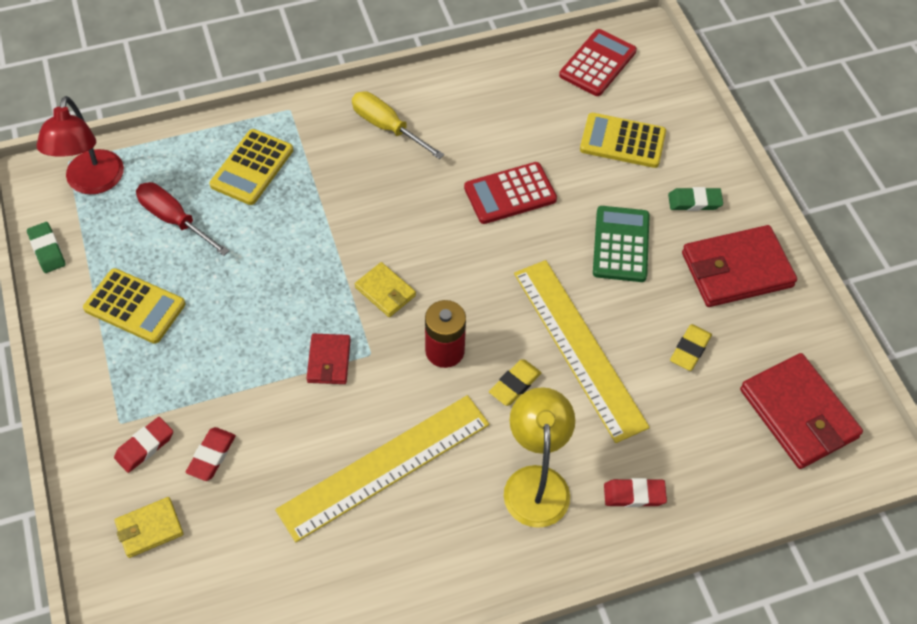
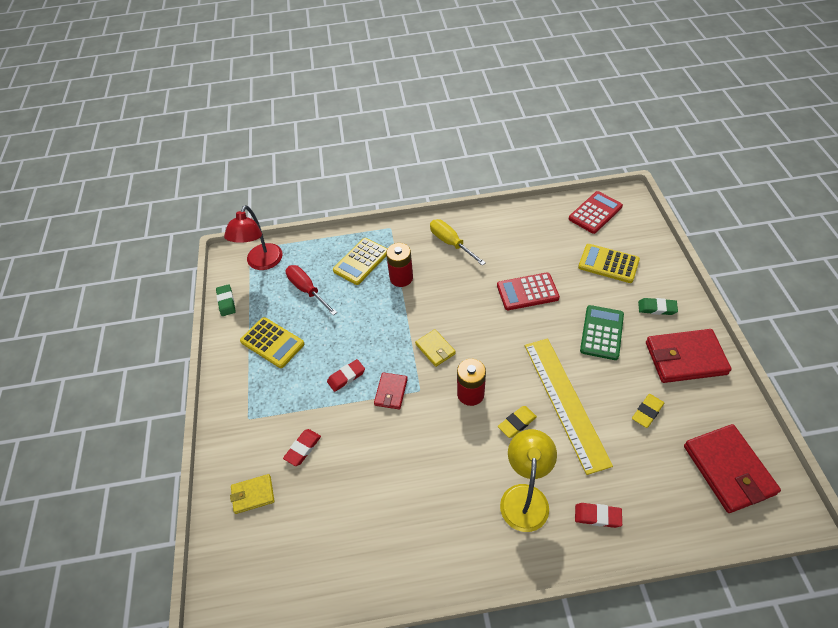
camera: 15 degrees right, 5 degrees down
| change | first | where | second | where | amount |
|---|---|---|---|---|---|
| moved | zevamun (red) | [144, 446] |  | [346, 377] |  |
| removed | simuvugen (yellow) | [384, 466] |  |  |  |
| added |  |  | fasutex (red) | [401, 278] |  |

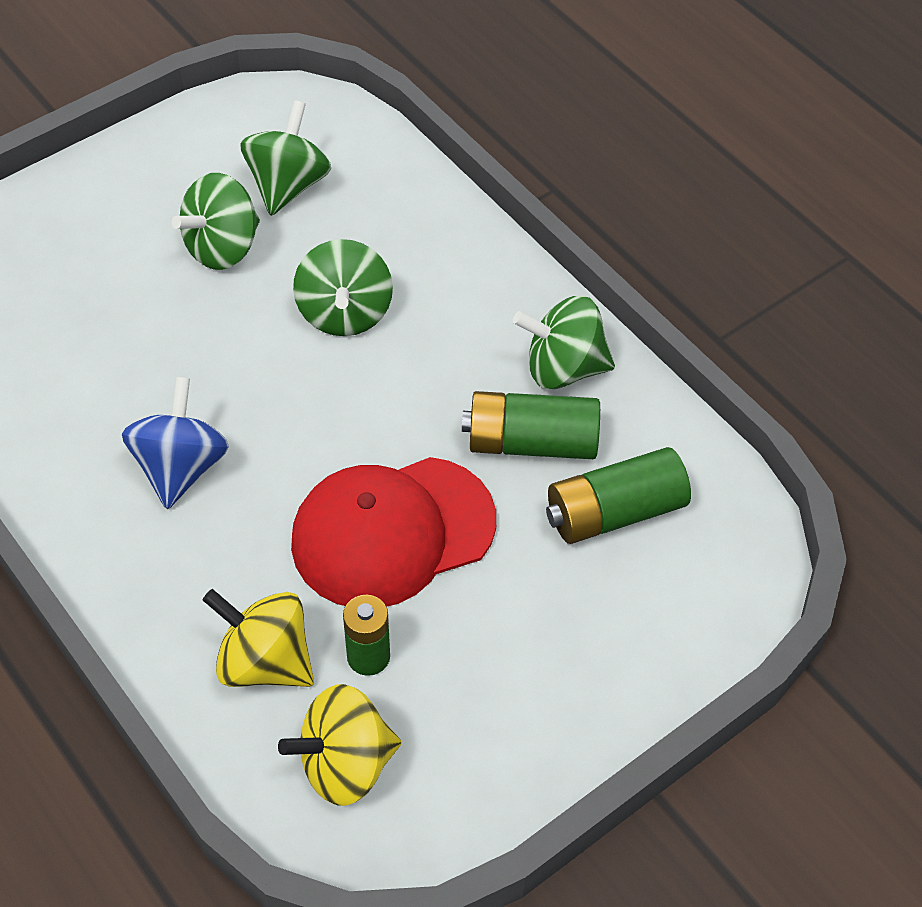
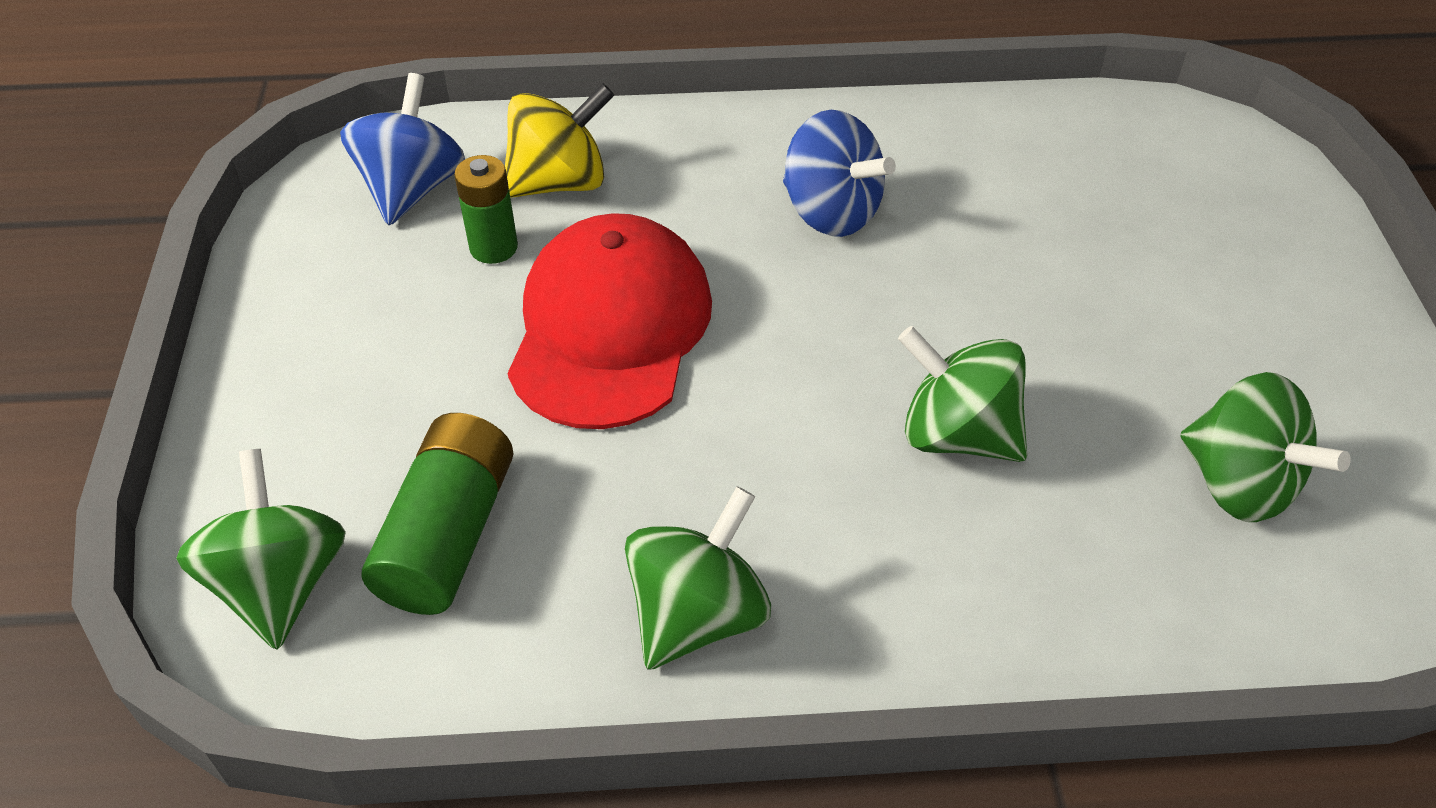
camera: 125 degrees right, 5 degrees down
| change | first | where | second | where | amount |
|---|---|---|---|---|---|
| moved | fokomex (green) | [222, 247] |  | [280, 584] |  |
| recoloured | fokomex (yellow) | [345, 764] | fokomex (blue) | [412, 188] |  |
| removed | fasutex (green) | [531, 442] |  |  |  |

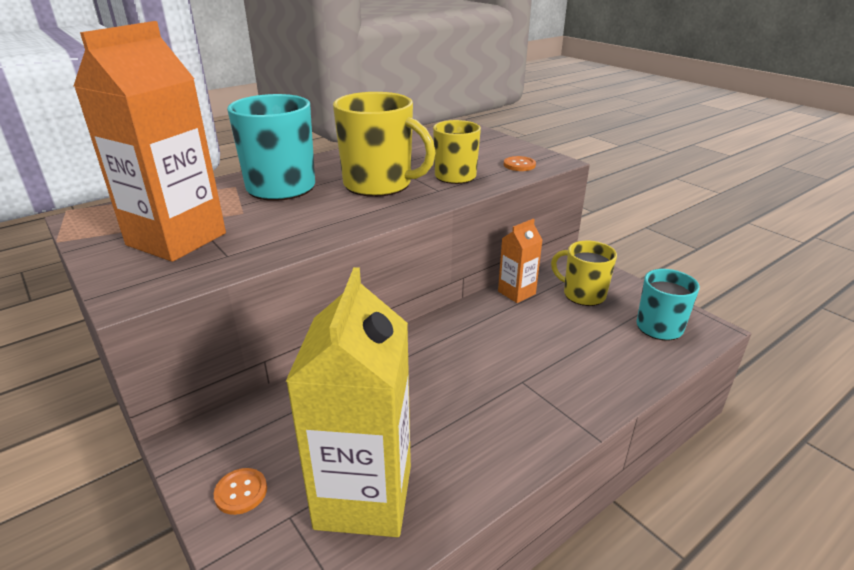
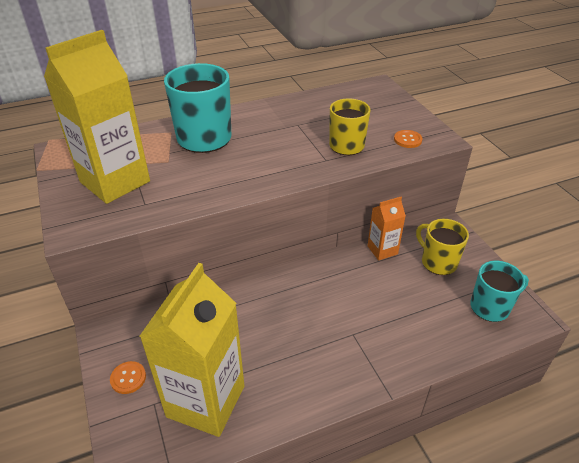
camera: 15 degrees right, 10 degrees up
| change | first | where | second | where | amount |
|---|---|---|---|---|---|
| recoloured | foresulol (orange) | [176, 239] | foresulol (yellow) | [115, 182] |  |
| removed | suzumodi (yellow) | [379, 184] |  |  |  |

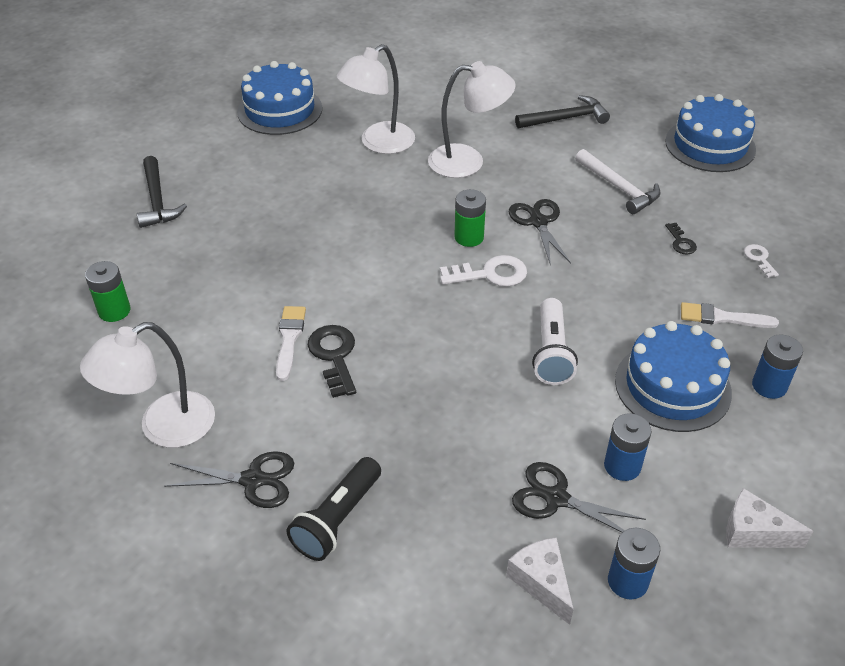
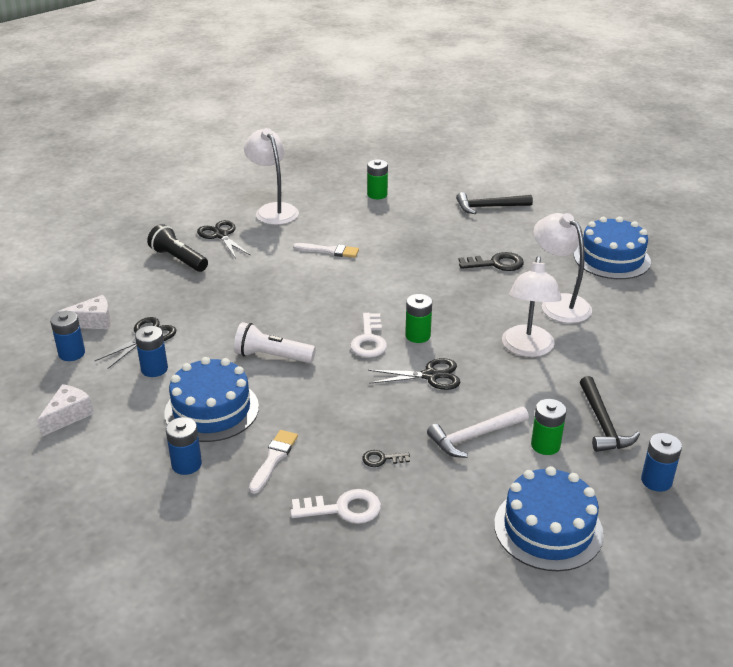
camera: 100 degrees right, 10 degrees down
| change | first | where | second | where | amount |
|---|---|---|---|---|---|
| turned | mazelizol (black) | [253, 480] |  | [221, 235] | 135 degrees clockwise |
| moved | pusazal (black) | [334, 356] |  | [496, 264] |  |
| resized | pusazal (white) | [759, 259] |  | [342, 509] | x1.79 |
| added |  |  | fasutex (green) | [545, 445] |  |
| added |  |  | fasutex (blue) | [656, 481] |  |

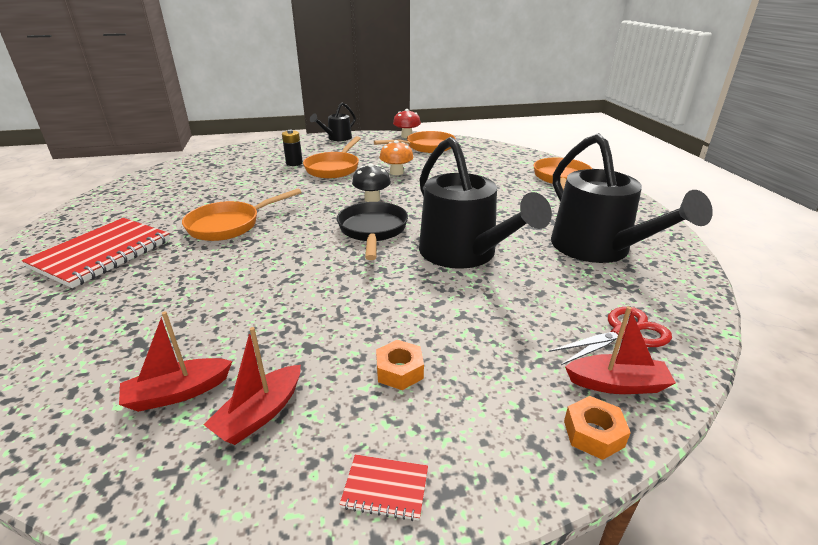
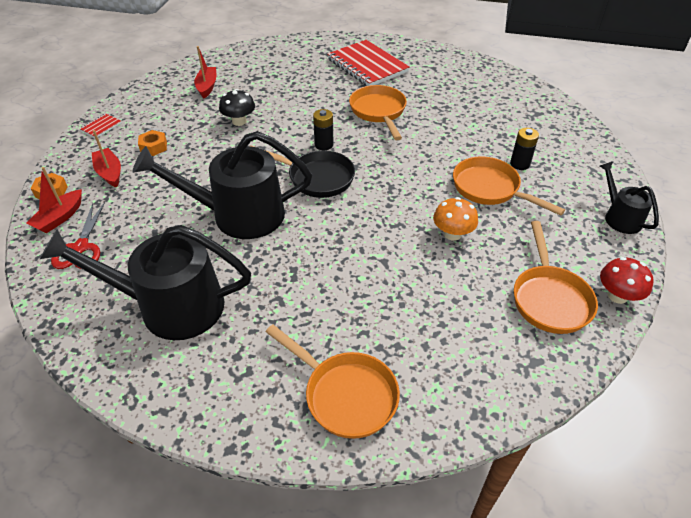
camera: 115 degrees right, 15 degrees up
| change | first | where | second | where | amount |
|---|---|---|---|---|---|
| moved | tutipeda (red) | [260, 414] |  | [110, 173] |  |
| moved | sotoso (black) | [372, 199] |  | [239, 121] |  |
| added |  |  | fasutex (black) | [324, 145] |  |

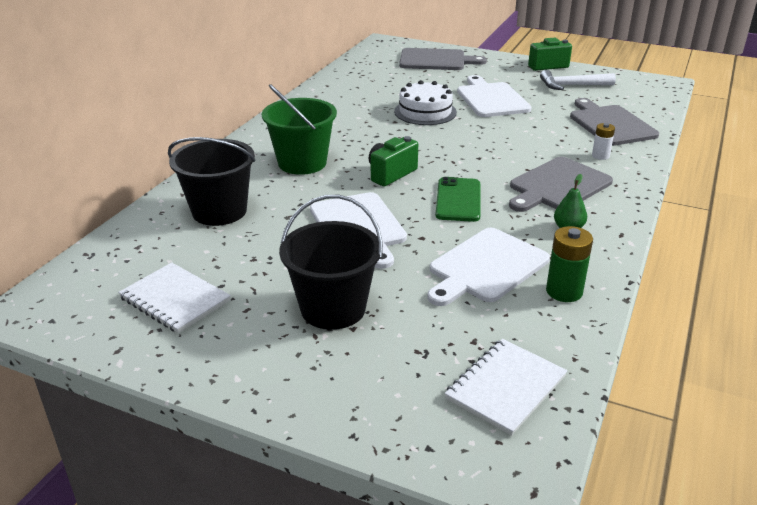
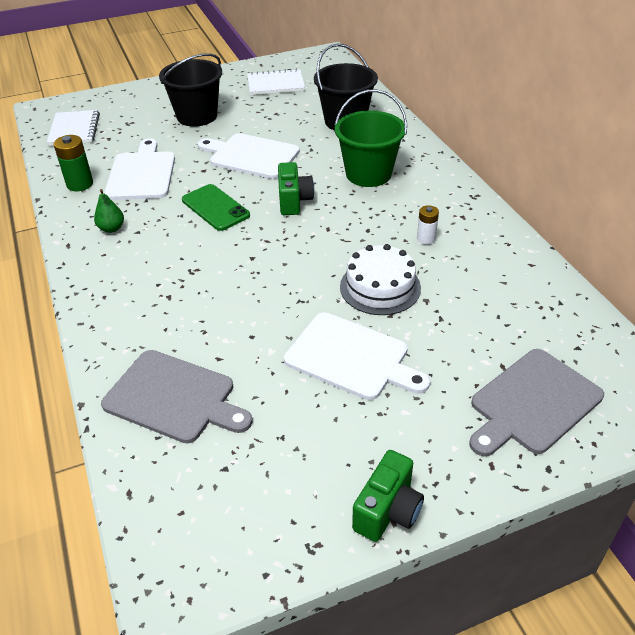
camera: 135 degrees right, 10 degrees up
| change | first | where | second | where | amount |
|---|---|---|---|---|---|
| removed | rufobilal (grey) | [558, 186] |  |  |  |
| removed | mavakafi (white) | [572, 85] |  |  |  |
| moved | fasutex (white) | [600, 156] |  | [426, 239] |  |

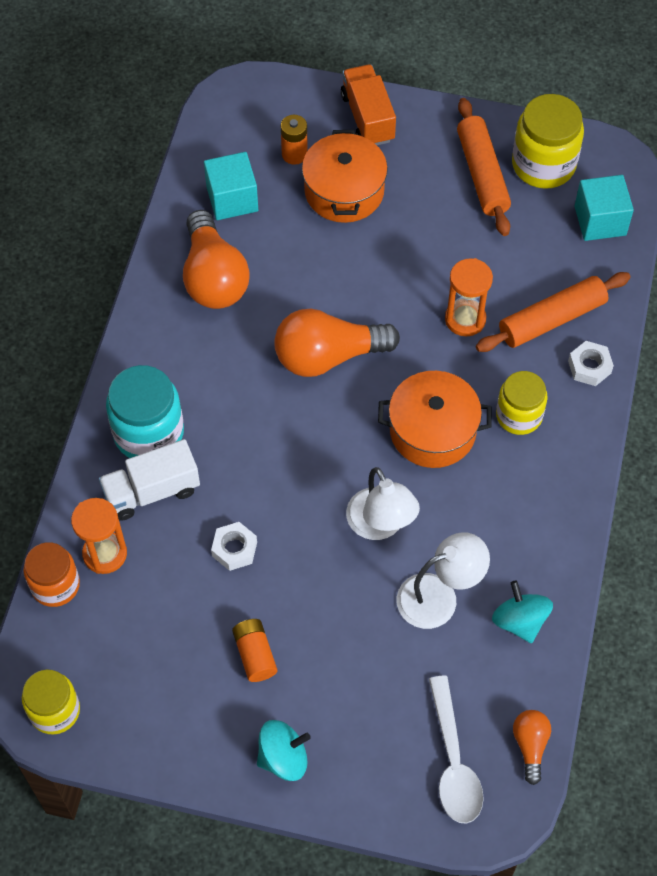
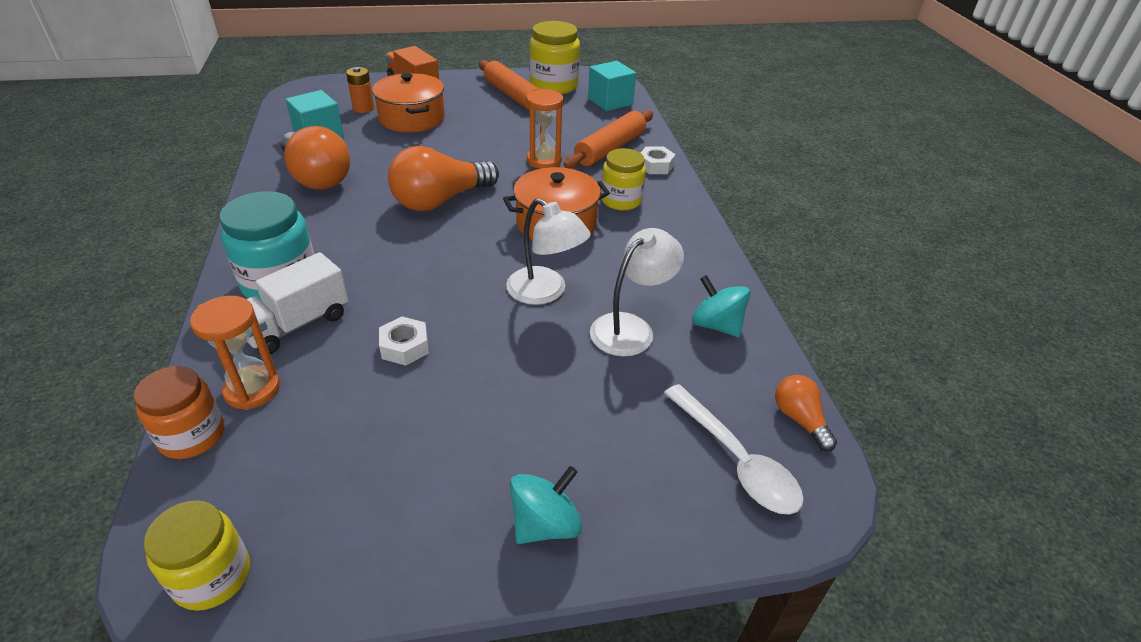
camera: 25 degrees left, 20 degrees down
| change | first | where | second | where | amount |
|---|---|---|---|---|---|
| removed | fasutex (orange) | [255, 655] |  |  |  |

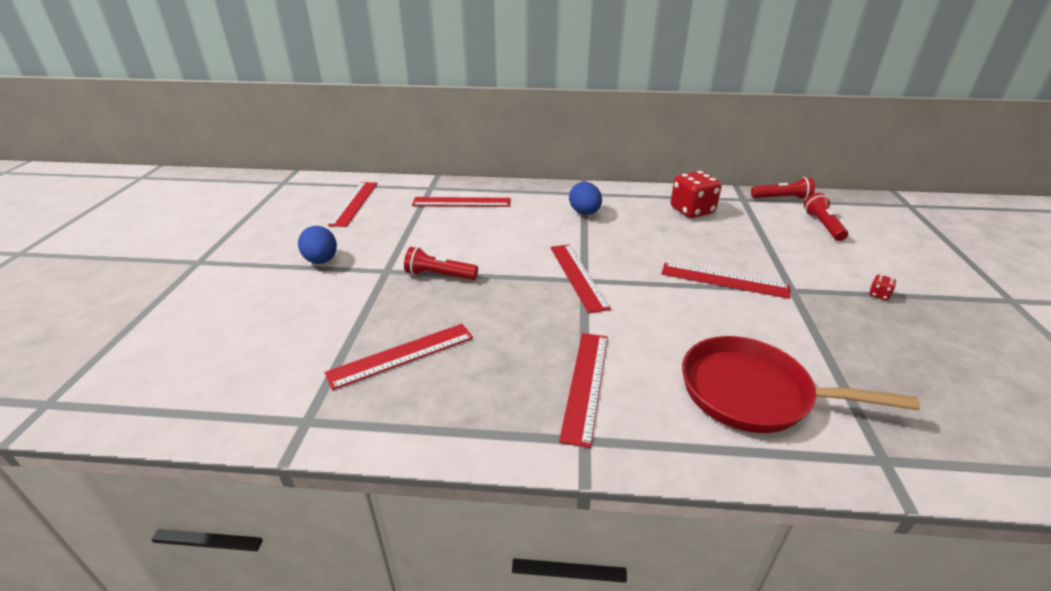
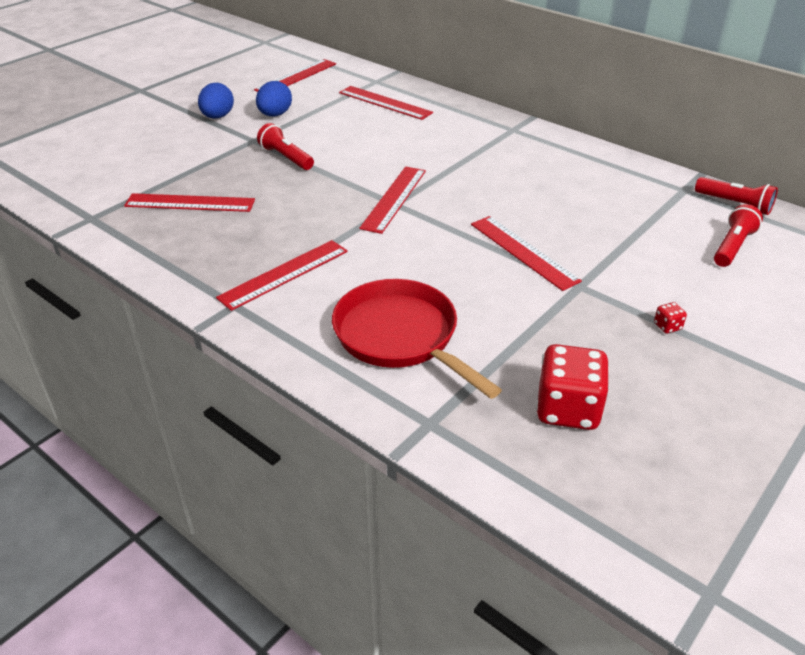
camera: 35 degrees right, 5 degrees up
| change | first | where | second | where | amount |
|---|---|---|---|---|---|
| moved | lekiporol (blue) | [584, 213] |  | [275, 115] |  |
| moved | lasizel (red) | [692, 211] |  | [568, 409] |  |

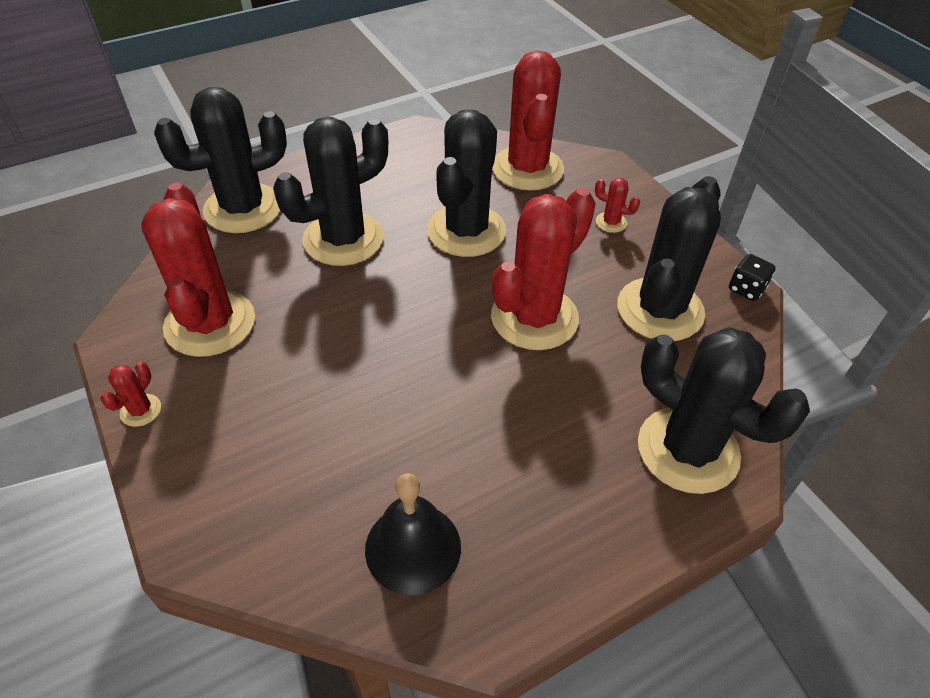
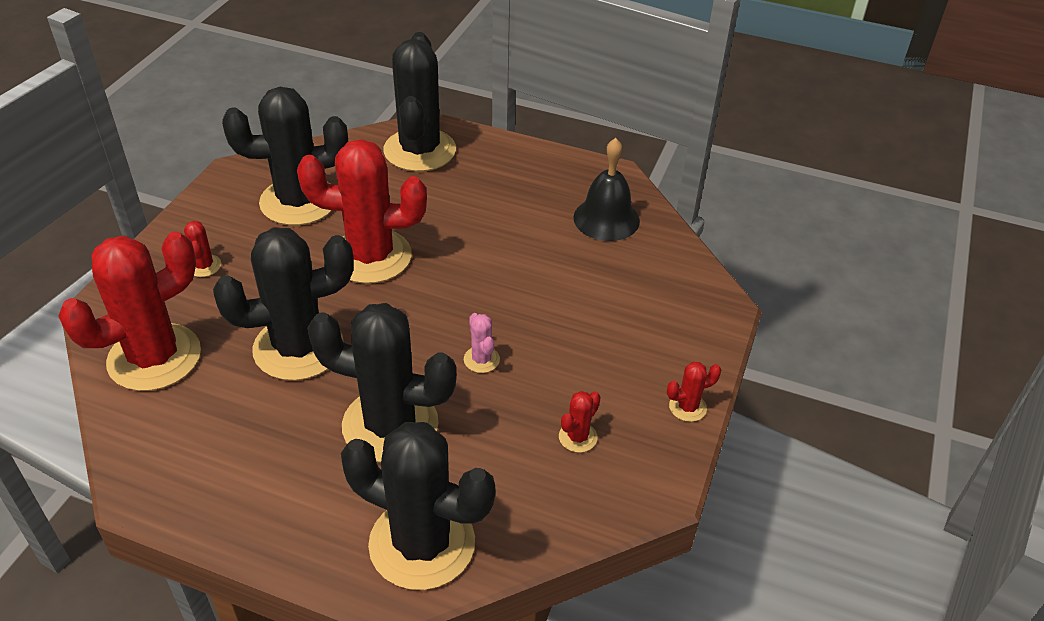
camera: 130 degrees left, 5 degrees down
| change | first | where | second | where | amount |
|---|---|---|---|---|---|
| resized | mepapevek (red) | [210, 323] |  | [578, 437] | x0.40 |
| removed | lasizel (black) | [746, 289] |  |  |  |
| added |  |  | mepapevek (pink) | [481, 359] |  |

